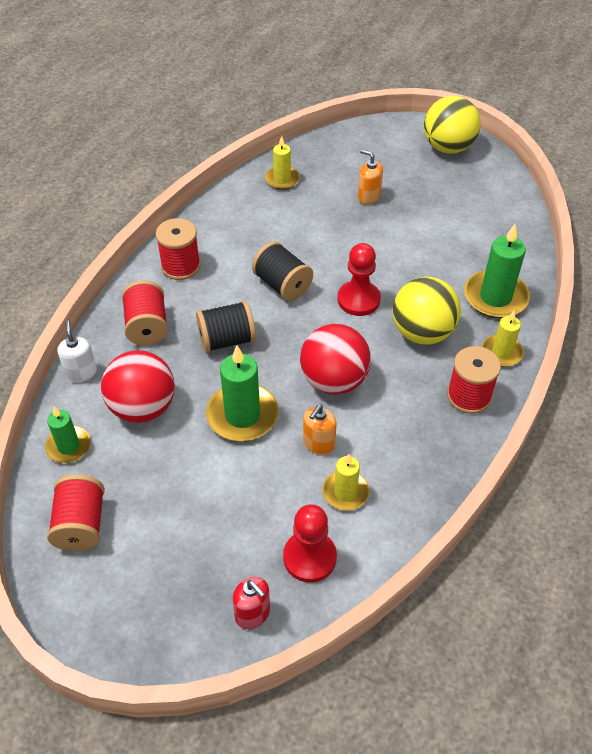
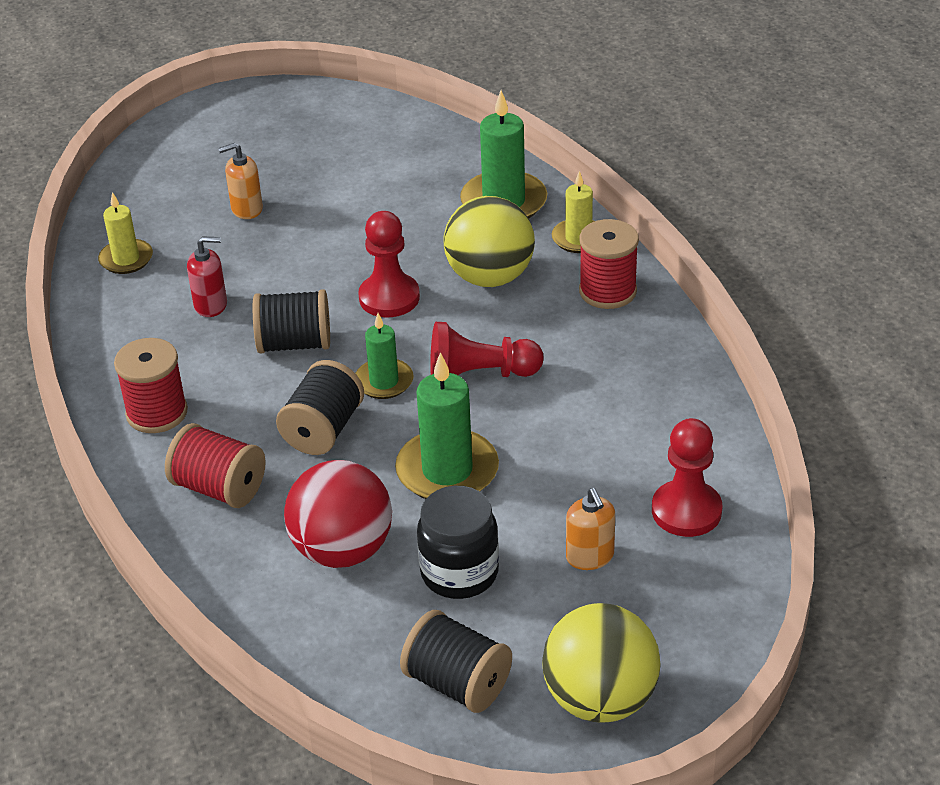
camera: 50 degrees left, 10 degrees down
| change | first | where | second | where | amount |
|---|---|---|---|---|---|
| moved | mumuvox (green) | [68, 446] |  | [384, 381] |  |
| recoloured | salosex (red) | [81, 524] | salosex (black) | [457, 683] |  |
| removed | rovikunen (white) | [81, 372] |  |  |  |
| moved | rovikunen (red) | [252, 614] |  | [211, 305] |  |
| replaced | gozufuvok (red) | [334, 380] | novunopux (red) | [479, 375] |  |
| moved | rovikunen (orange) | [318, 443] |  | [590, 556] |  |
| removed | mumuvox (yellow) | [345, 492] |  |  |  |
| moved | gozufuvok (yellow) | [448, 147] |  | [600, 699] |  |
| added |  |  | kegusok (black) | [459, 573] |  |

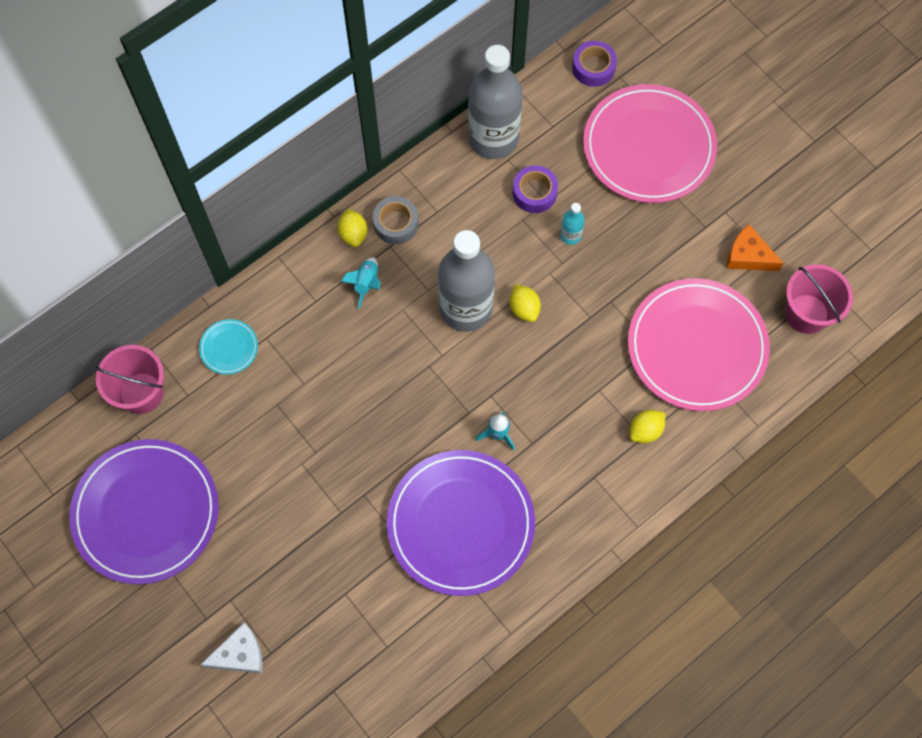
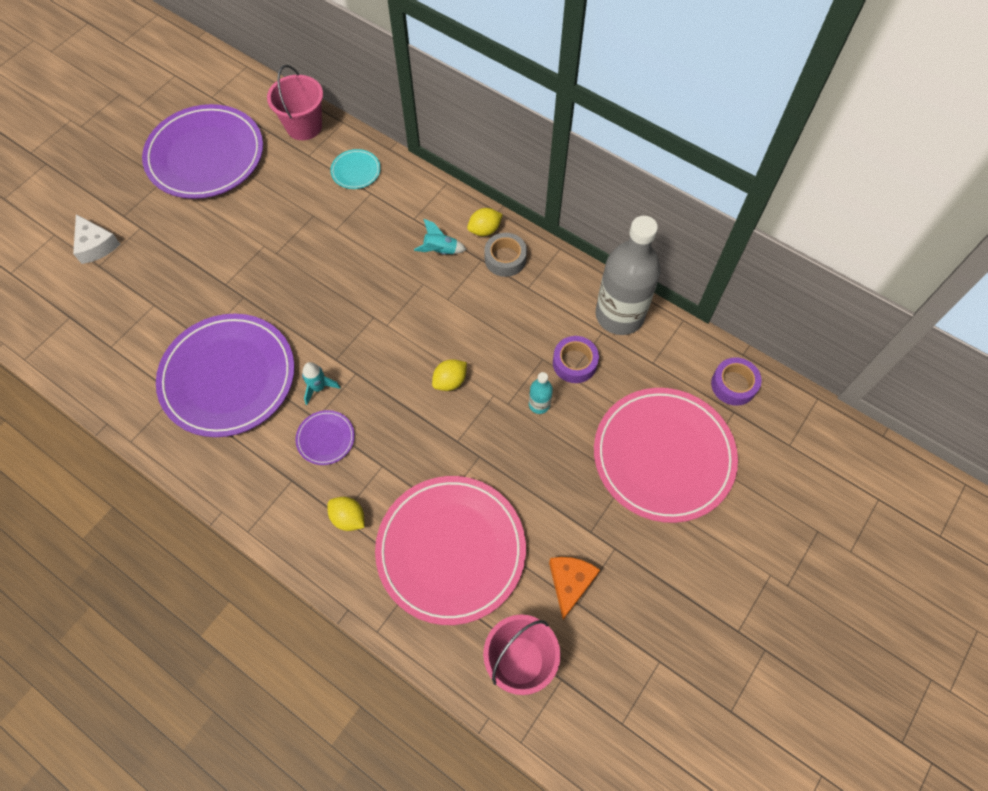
camera: 75 degrees right, 5 degrees down
| change | first | where | second | where | amount |
|---|---|---|---|---|---|
| removed | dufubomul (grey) | [466, 308] |  |  |  |
| added |  |  | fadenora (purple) | [325, 438] |  |

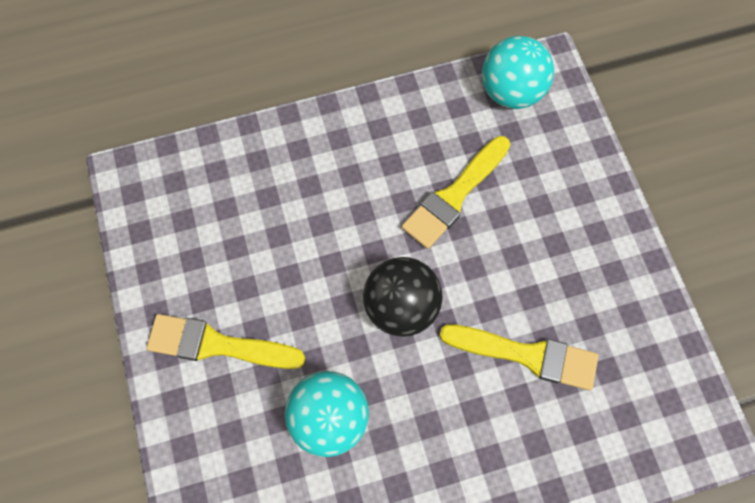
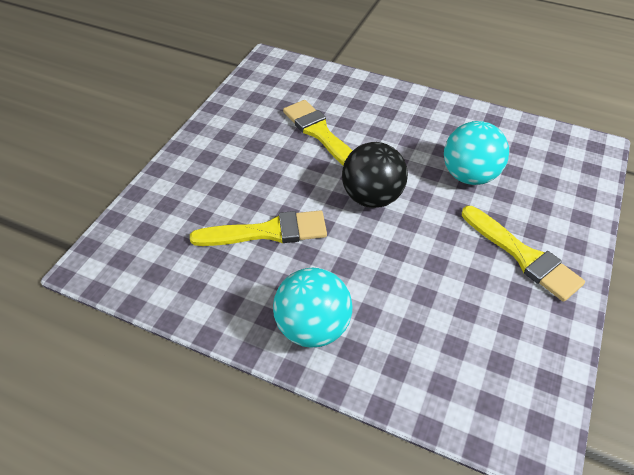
camera: 140 degrees left, 20 degrees down
| change | first | where | second | where | amount |
|---|---|---|---|---|---|
| moved | gozufuvok (turquoise) | [511, 92] |  | [312, 327] |  |

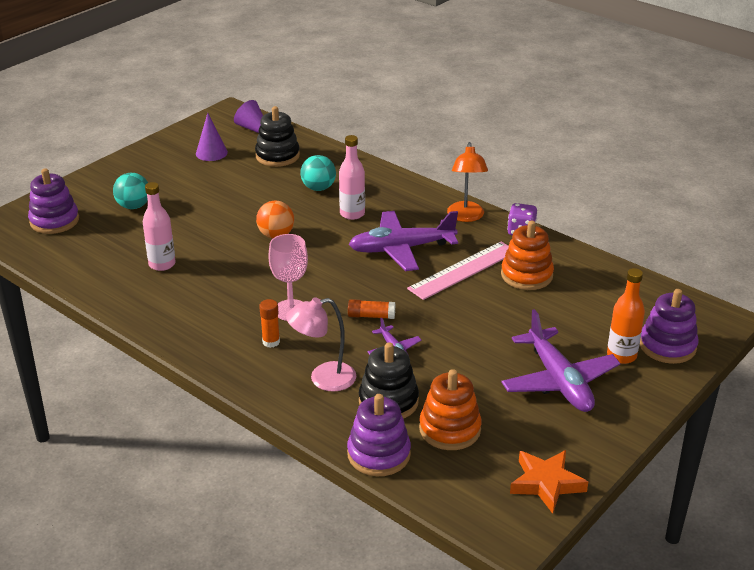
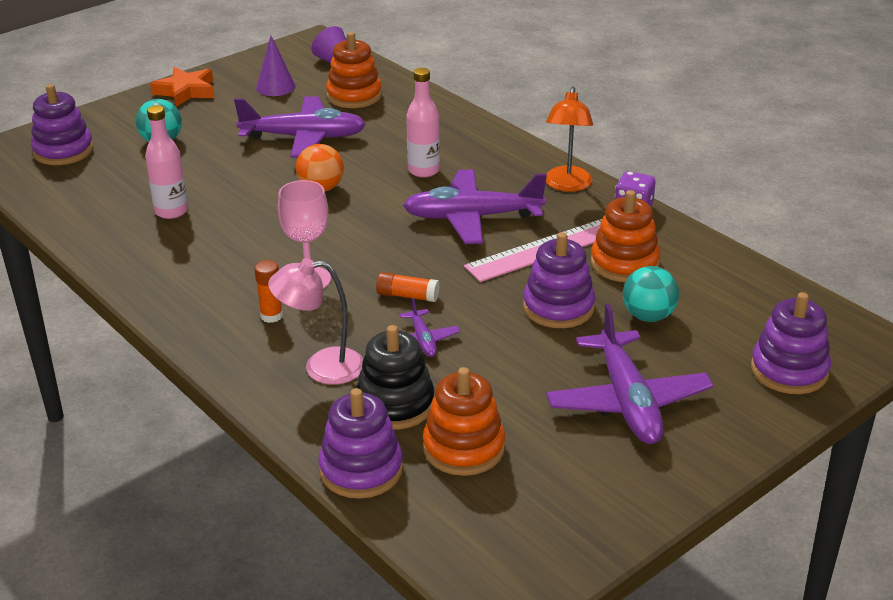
camera: 10 degrees right, 0 degrees up
| change | first | where | second | where | amount |
|---|---|---|---|---|---|
| recoloured | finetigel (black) | [277, 156] | finetigel (orange) | [354, 96] |  |
| moved | gozufuvok (turquoise) | [318, 188] |  | [648, 316] |  |
| moved | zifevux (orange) | [546, 483] |  | [186, 91] |  |
| removed | dufubomul (orange) | [621, 355] |  |  |  |
| added |  |  | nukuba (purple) | [304, 137] |  |
| added |  |  | finetigel (purple) | [558, 307] |  |

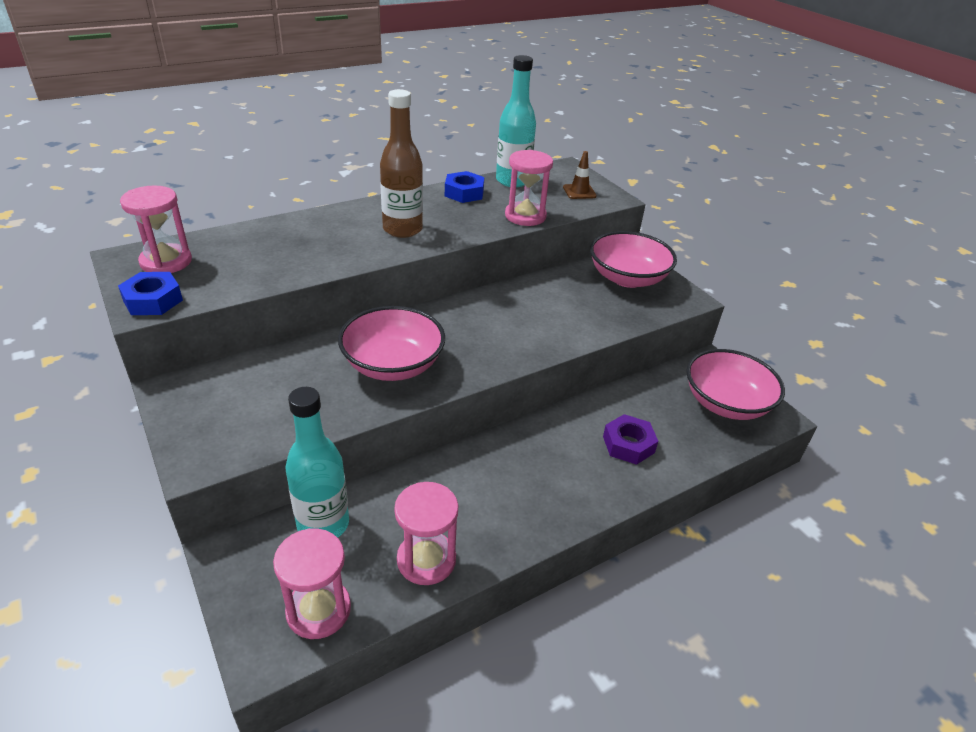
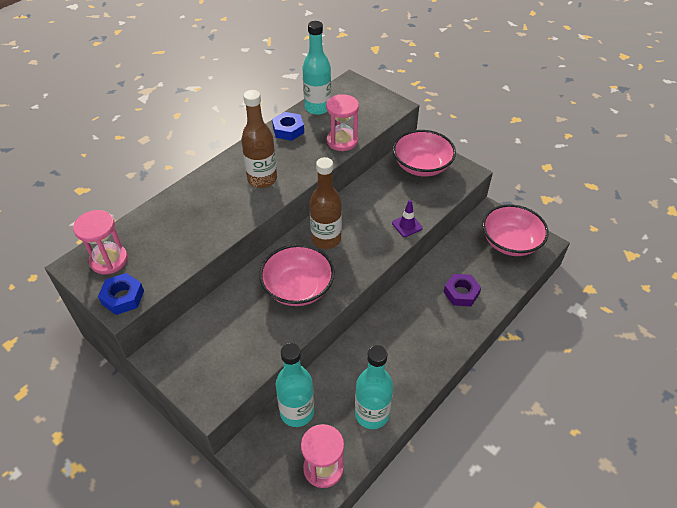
camera: 15 degrees left, 10 degrees up
| change | first | where | second | where | amount |
|---|---|---|---|---|---|
| replaced | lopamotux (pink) | [426, 560] | dufubomul (turquoise) | [372, 414] |  |
| removed | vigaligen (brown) | [579, 192] |  |  |  |
| added |  |  | dufubomul (brown) | [326, 239] |  |
| added |  |  | vigaligen (purple) | [407, 225] |  |

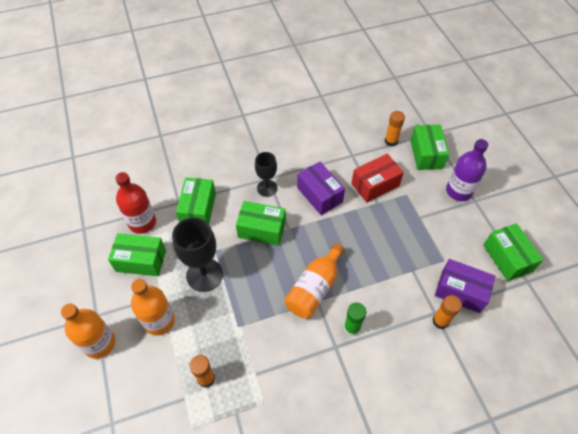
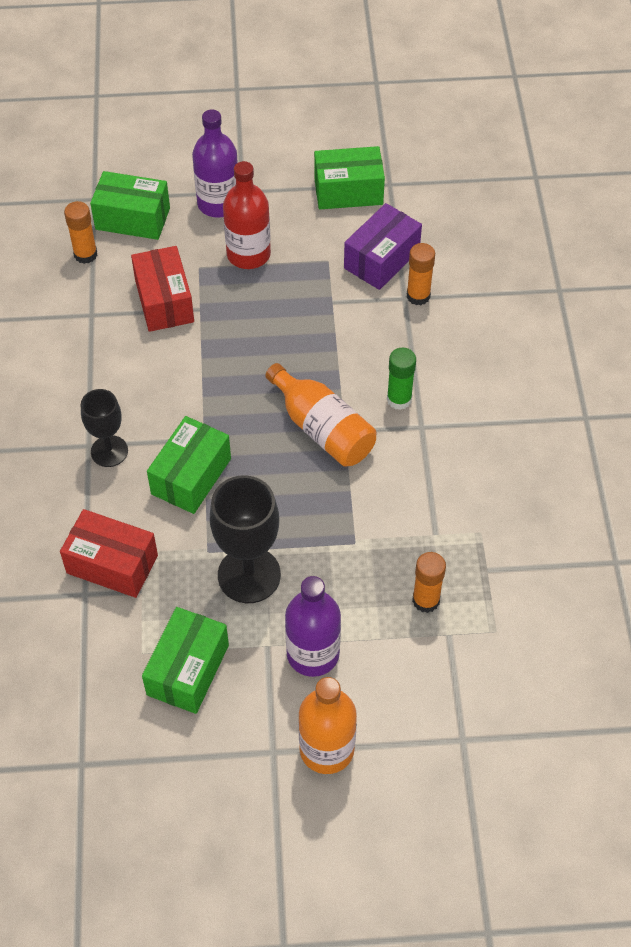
camera: 75 degrees left, 0 degrees up
| change | first | where | second | where | amount |
|---|---|---|---|---|---|
| moved | dufubomul (red) | [142, 222] |  | [248, 254] |  |
| recoloured | dufubomul (orange) | [159, 321] | dufubomul (purple) | [313, 654] |  |
| recoloured | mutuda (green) | [198, 209] | mutuda (red) | [112, 564] |  |
| removed | mutuda (purple) | [319, 195] |  |  |  |

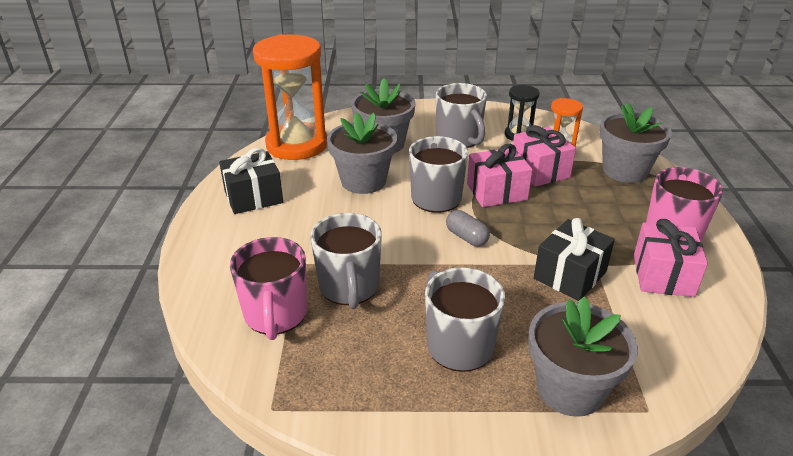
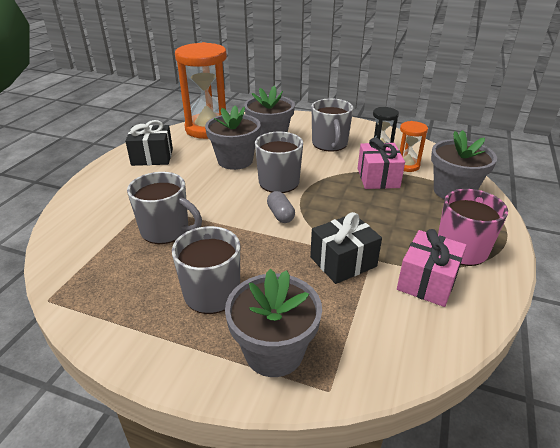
camera: 20 degrees right, 0 degrees up
| change | first | where | second | where | amount |
|---|---|---|---|---|---|
| removed | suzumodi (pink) | [275, 315] |  |  |  |
| turned | suzumodi (grey) | [349, 287] |  | [166, 230] | 75 degrees counterclockwise |
| removed | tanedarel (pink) | [496, 192] |  |  |  |

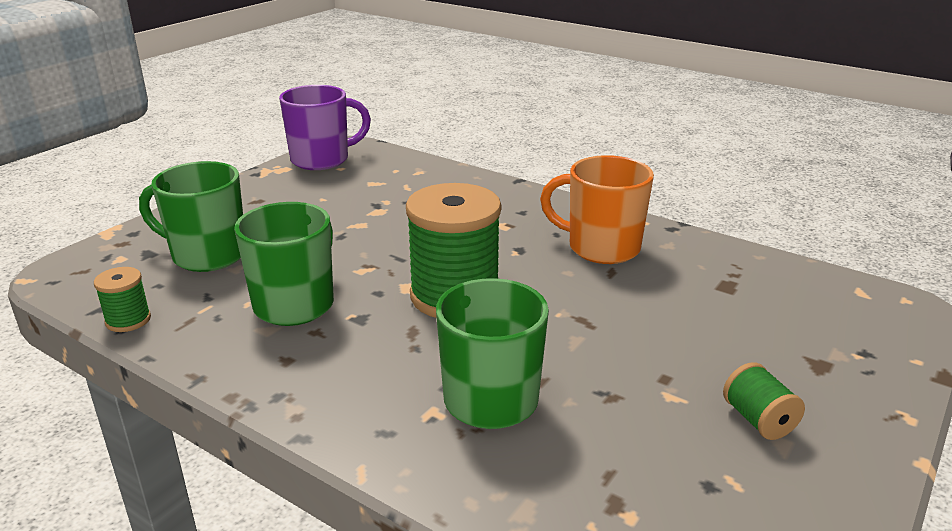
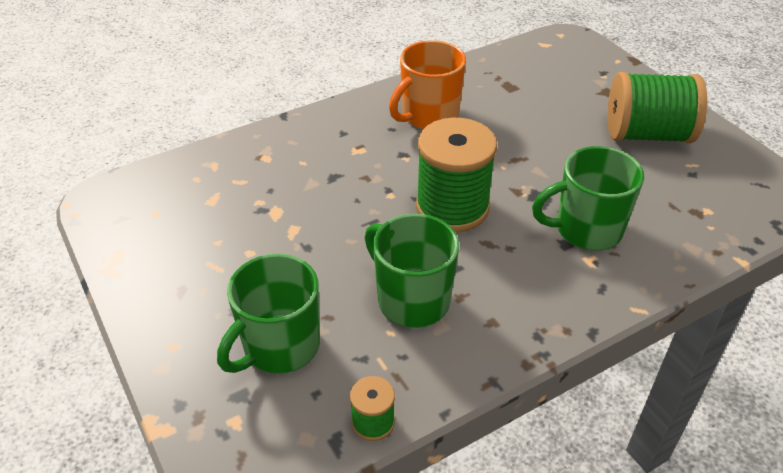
camera: 65 degrees left, 15 degrees up
| change | first | where | second | where | amount |
|---|---|---|---|---|---|
| removed | suzumodi (purple) | [322, 160] |  |  |  |
| resized | salosex (green) | [758, 420] |  | [647, 134] | x2.18 |

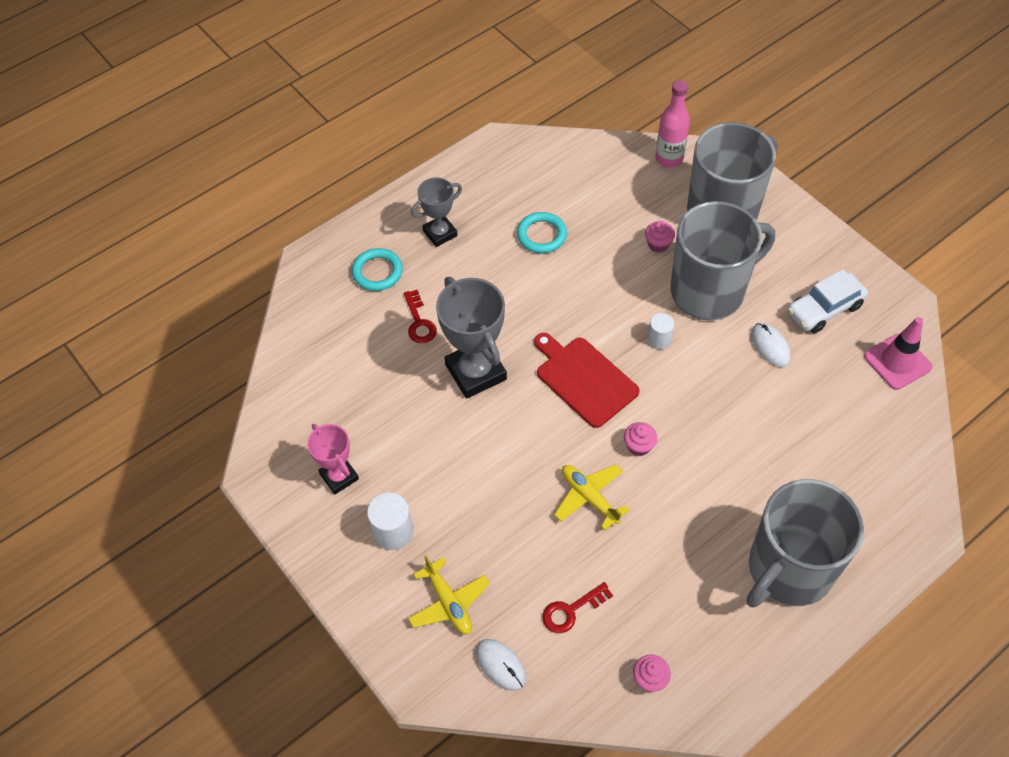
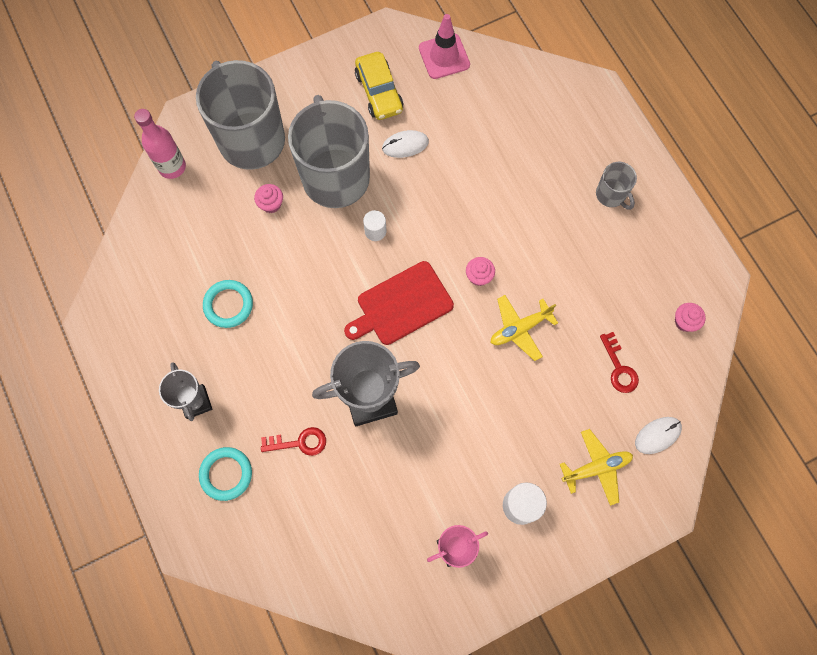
camera: 80 degrees left, 15 degrees up
| change | first | where | second | where | amount |
|---|---|---|---|---|---|
| resized | suzumodi (grey) | [788, 570] |  | [611, 195] | x0.44 |
| recoloured | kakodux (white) | [824, 309] | kakodux (yellow) | [379, 92] |  |

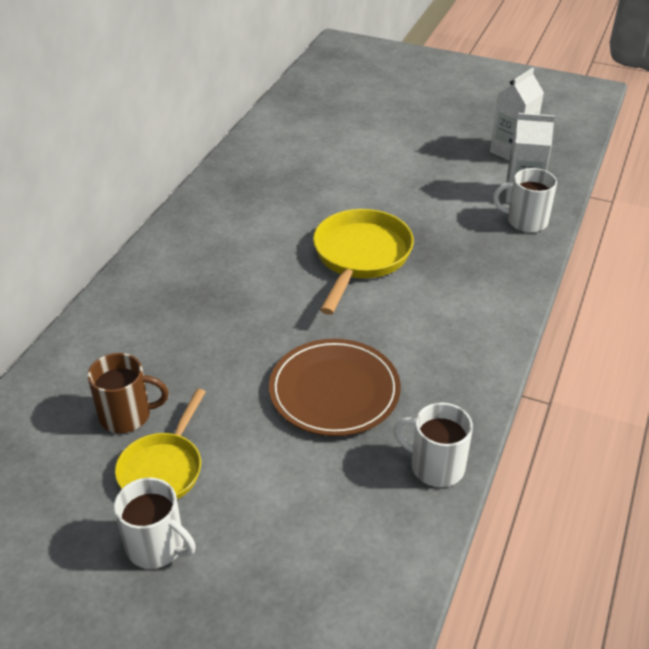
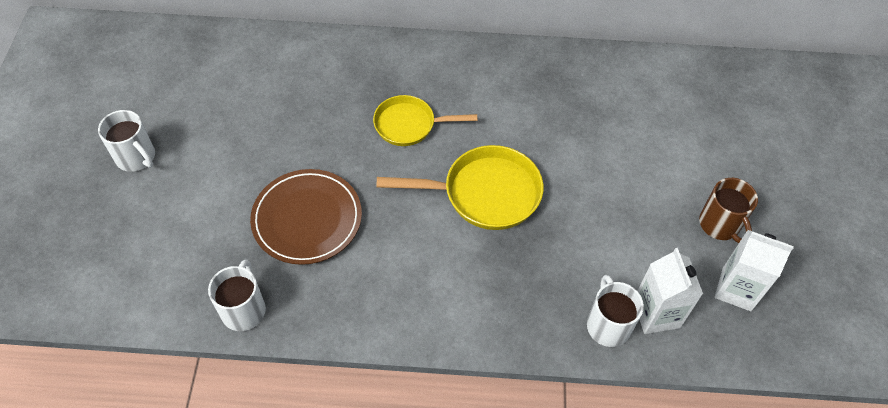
camera: 70 degrees right, 15 degrees up
| change | first | where | second | where | amount |
|---|---|---|---|---|---|
| moved | suzumodi (brown) | [127, 415] |  | [720, 225] |  |
| turned | suzumodi (white) | [157, 546] |  | [136, 157] | 60 degrees counterclockwise |
| moved | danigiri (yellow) | [163, 469] |  | [409, 125] |  |

